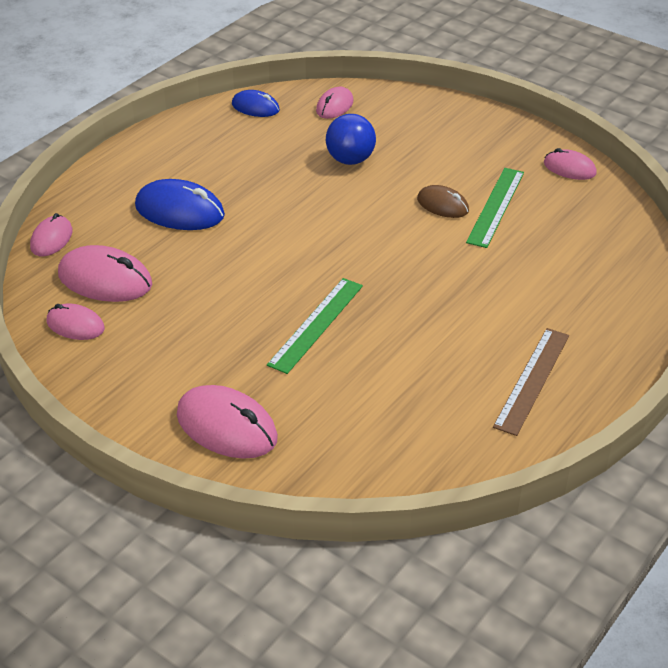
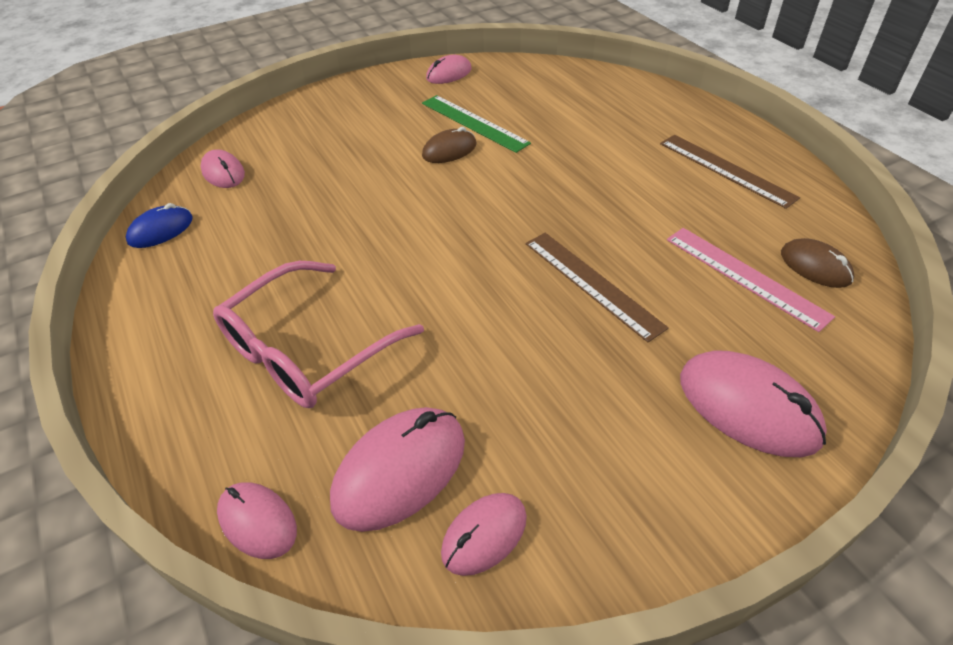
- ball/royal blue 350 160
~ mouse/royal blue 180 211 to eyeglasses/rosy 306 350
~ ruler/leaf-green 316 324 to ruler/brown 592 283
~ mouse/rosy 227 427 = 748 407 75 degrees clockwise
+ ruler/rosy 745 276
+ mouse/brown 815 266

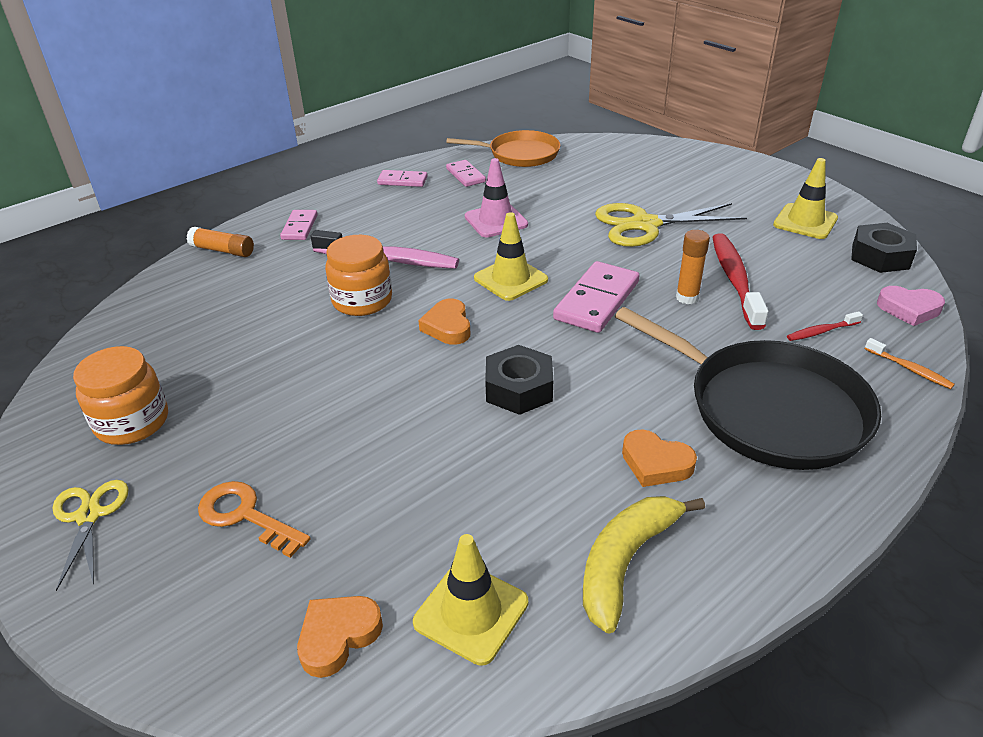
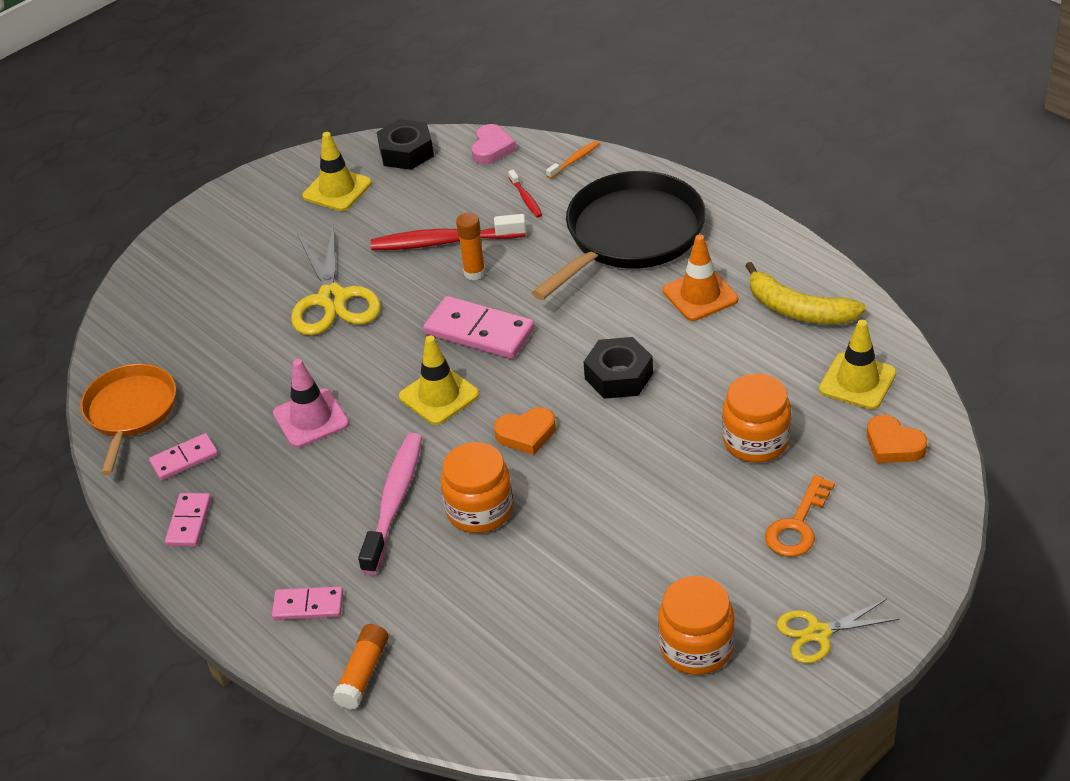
~ love heart/orange 655 463 to safety cone/orange 700 295
+ jam jar/orange 756 441

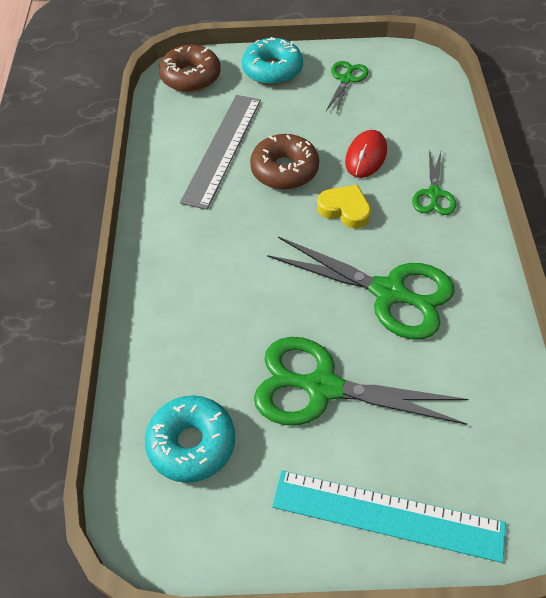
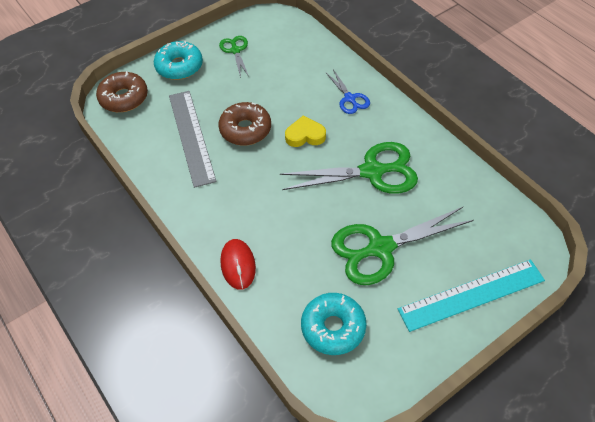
~ mouse/crimson 366 156 to 238 265
~ pair of scissors/leaf-green 434 194 to pair of scissors/royal blue 350 98

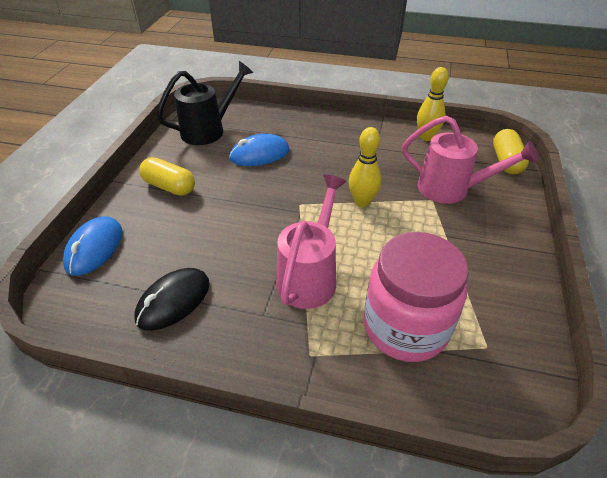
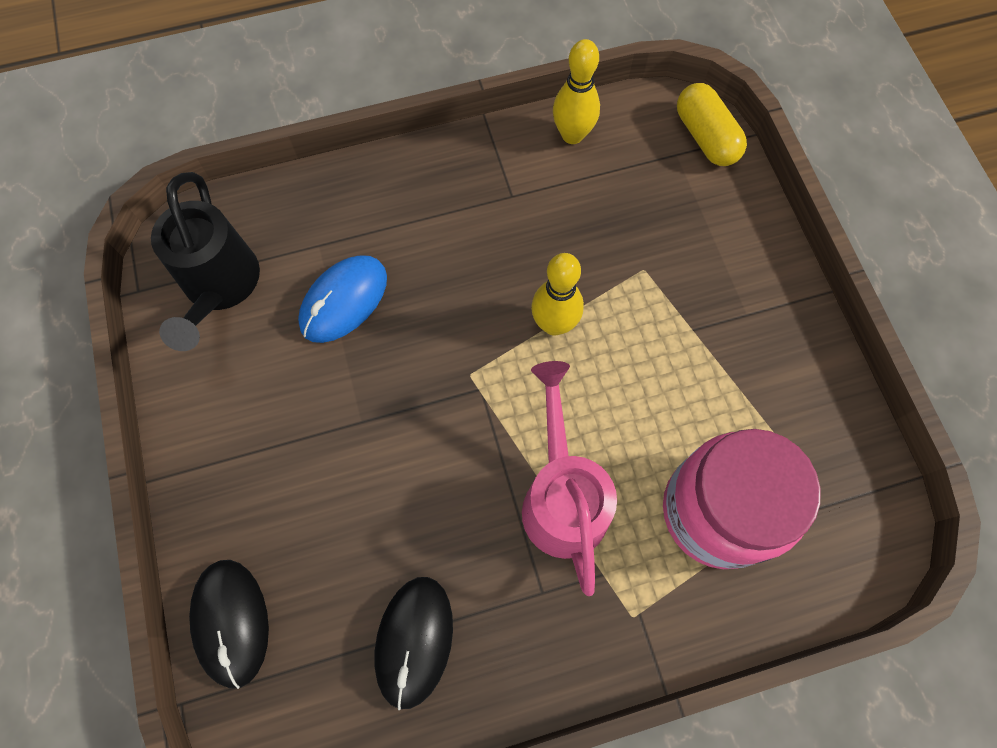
~ watering can/ebony 208 130 = 220 286 150 degrees clockwise
- watering can/rosy 450 189
- pill/yellow 169 187
~ mouse/royal blue 94 248 to mouse/ebony 231 622

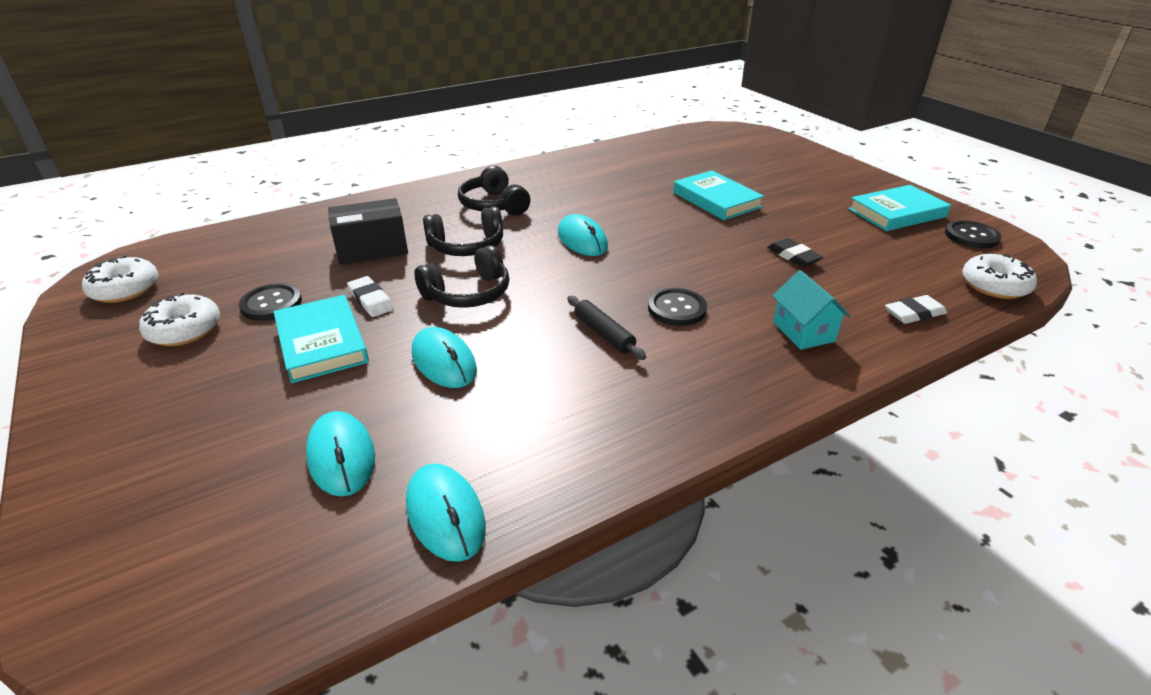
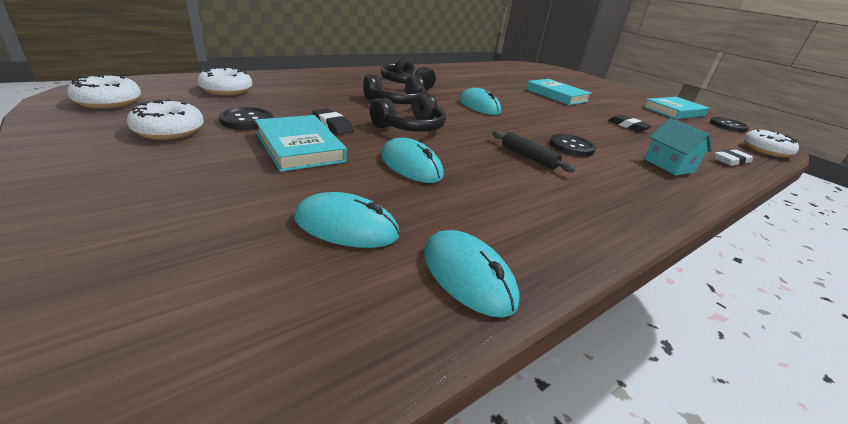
- package/ebony 372 249
~ eraser/white 371 300 to eraser/ebony 332 125
~ mouse/turquoise 341 456 = 346 226 45 degrees counterclockwise
+ doughnut/white 226 90

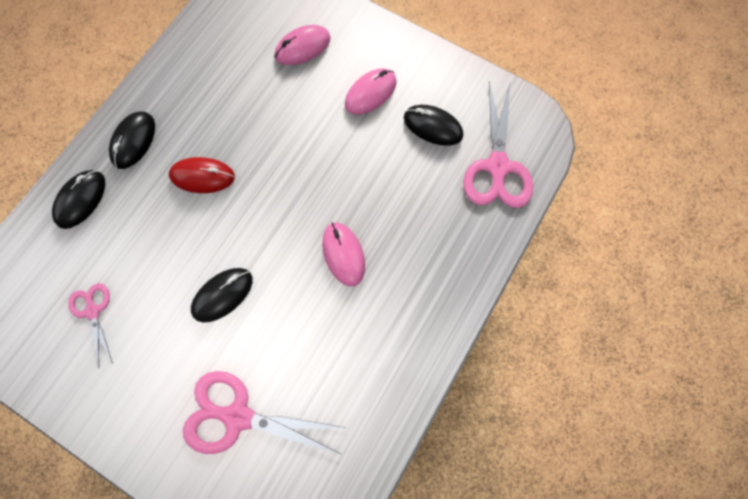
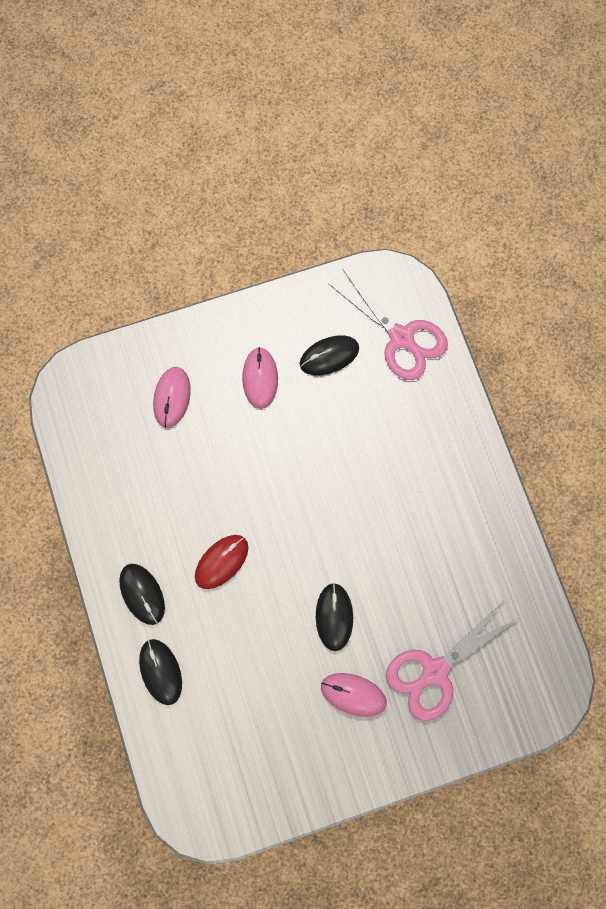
~ mouse/rosy 343 254 to 353 694
- pair of scissors/rosy 93 311

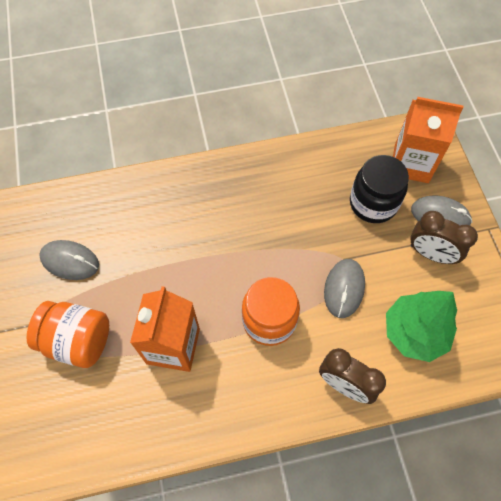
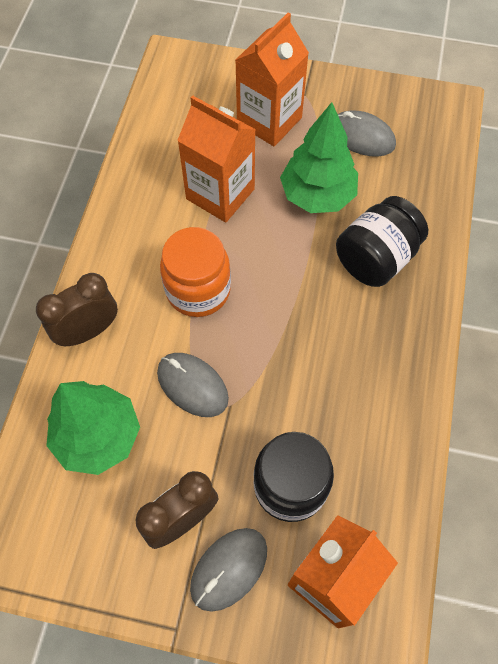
~ mouse/gray 70 261 = 361 137 75 degrees clockwise
~ jam jar/orange 77 340 to milk carton/orange 269 121
+ toy tree/leaf-green 317 195
+ jam jar/ebony 376 258

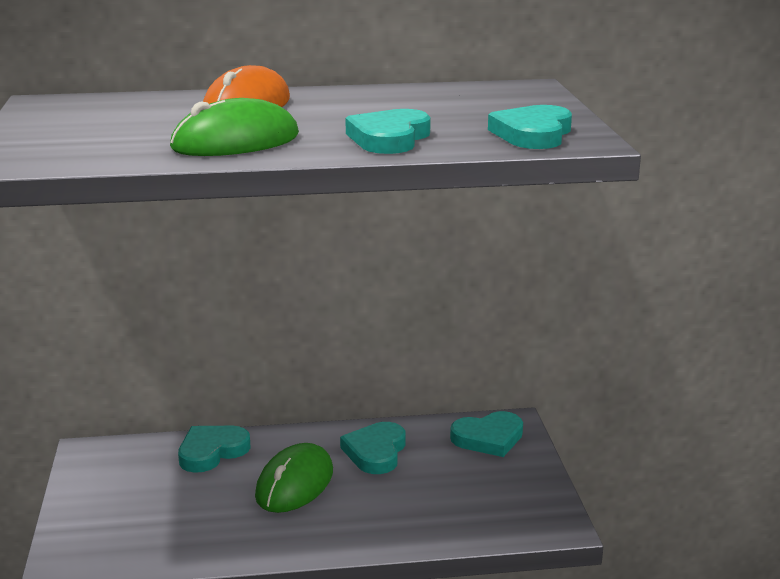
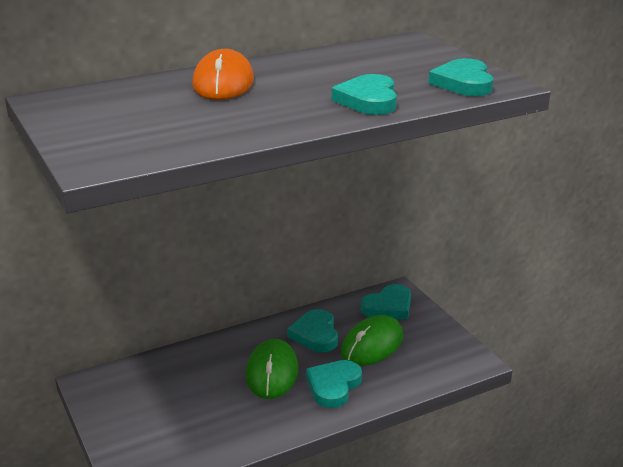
~ mouse/leaf-green 235 142 to 372 345
~ love heart/turquoise 212 452 to 333 386

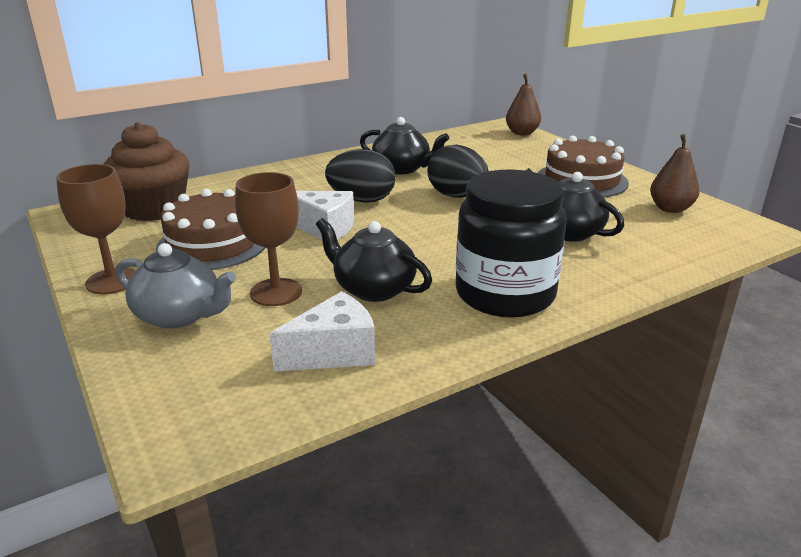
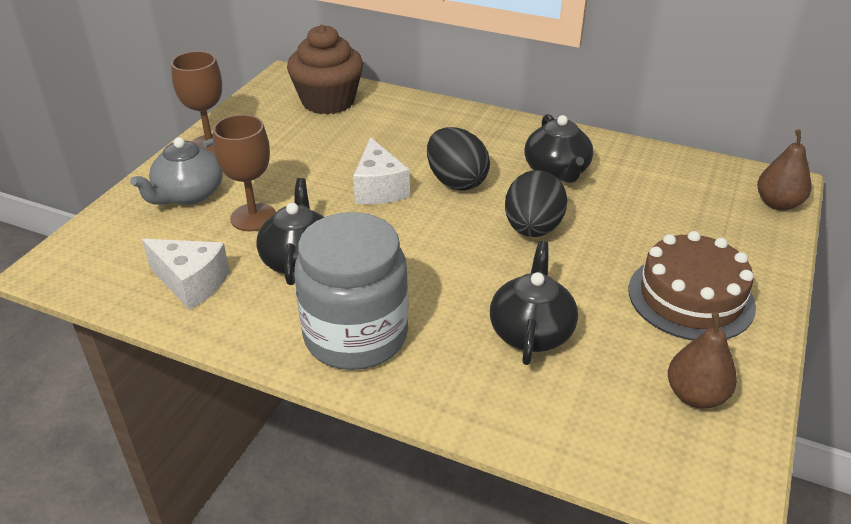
~ jam jar/ebony 505 294 to jam jar/gray 356 335
- cake/brown 213 244
~ tea pot/gray 180 315 = 189 194 45 degrees clockwise

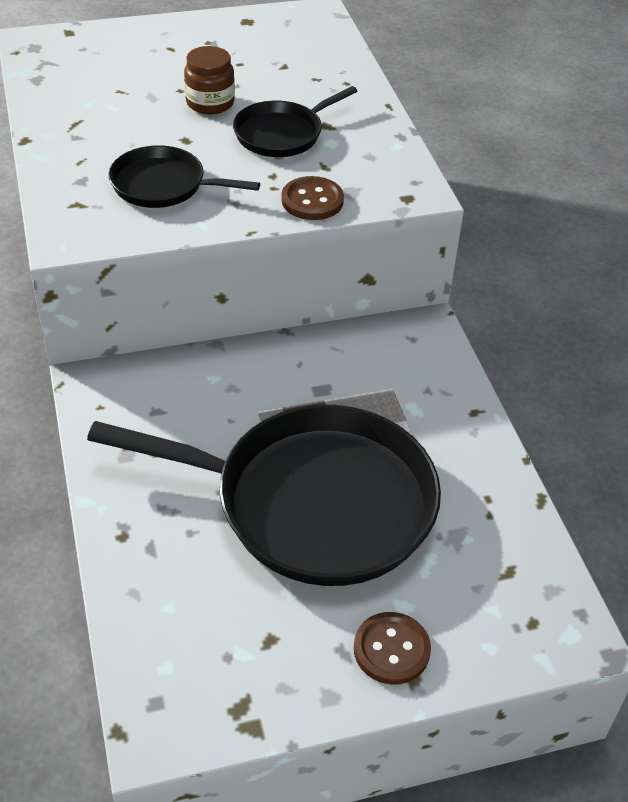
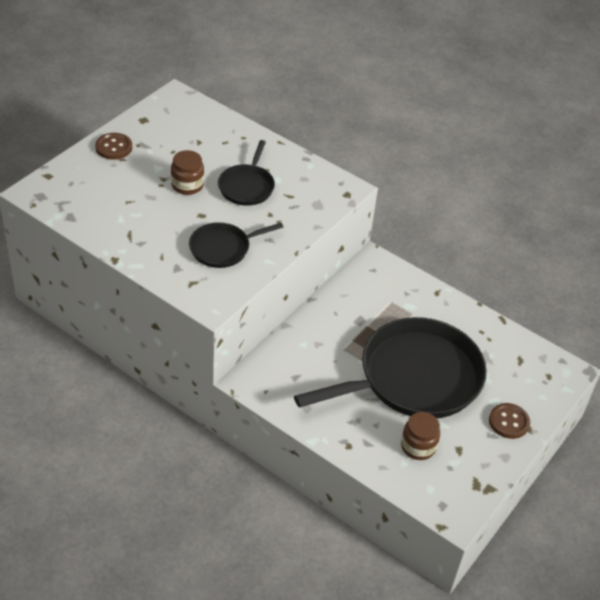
~ sewing button/brown 312 200 to 114 147
+ jam jar/brown 418 446

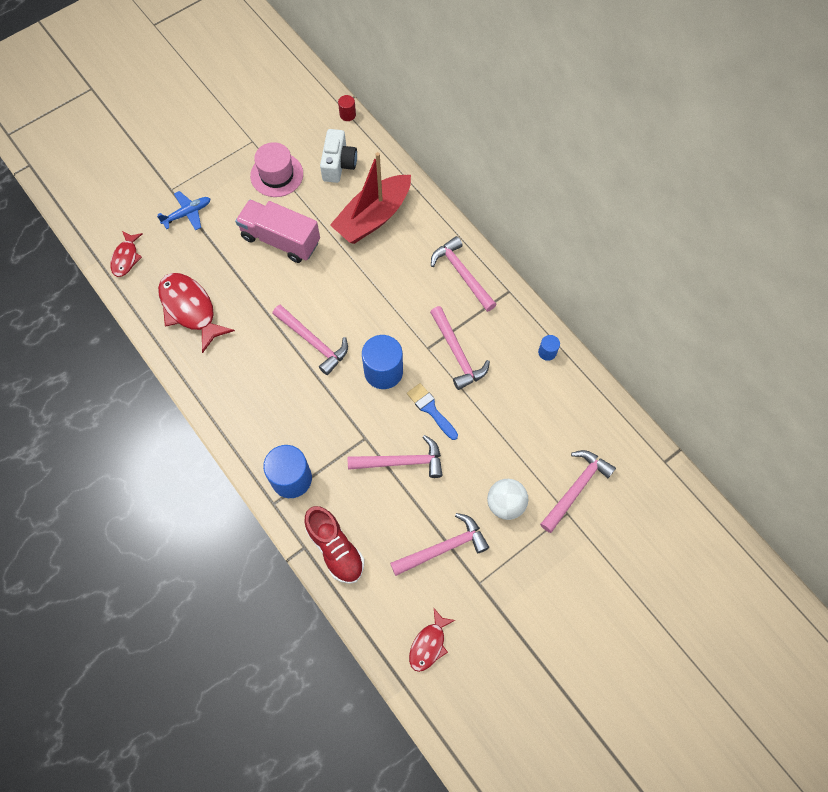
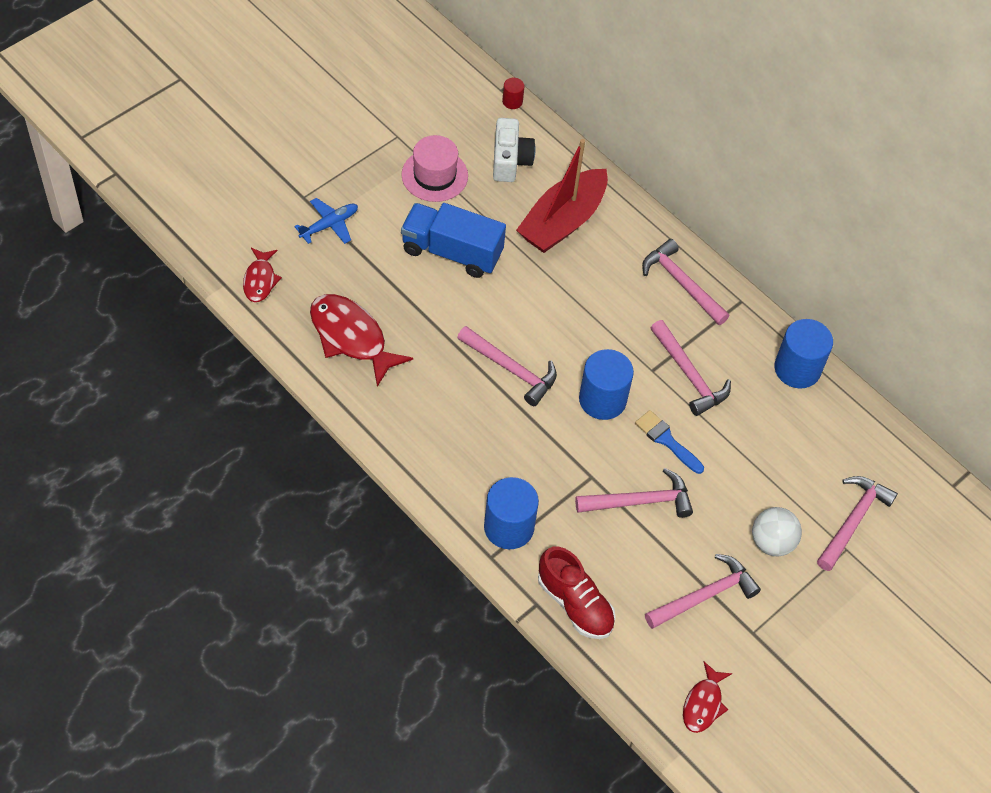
~ truck/rosy 280 240 to truck/royal blue 452 252
~ solid cylinder/royal blue 547 352 = 797 369 x2.09

